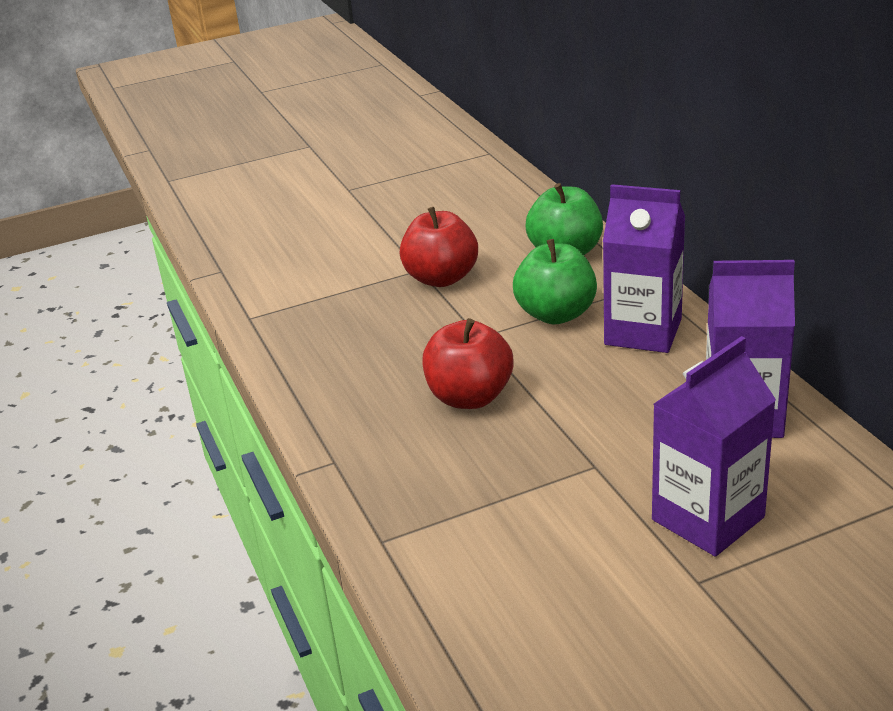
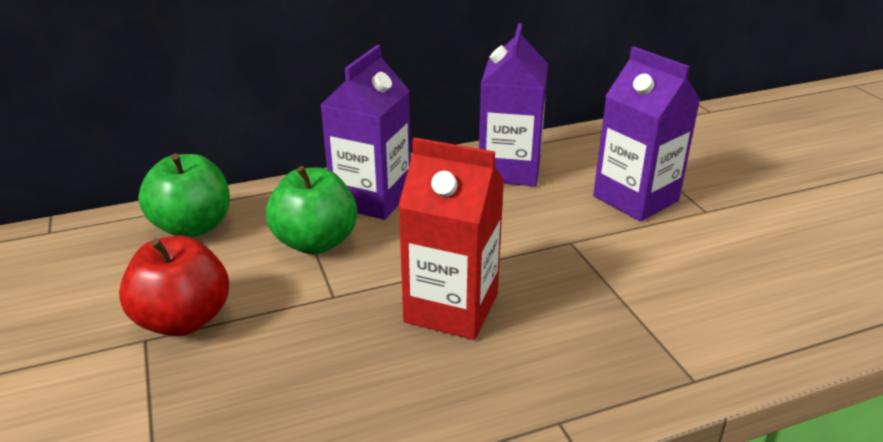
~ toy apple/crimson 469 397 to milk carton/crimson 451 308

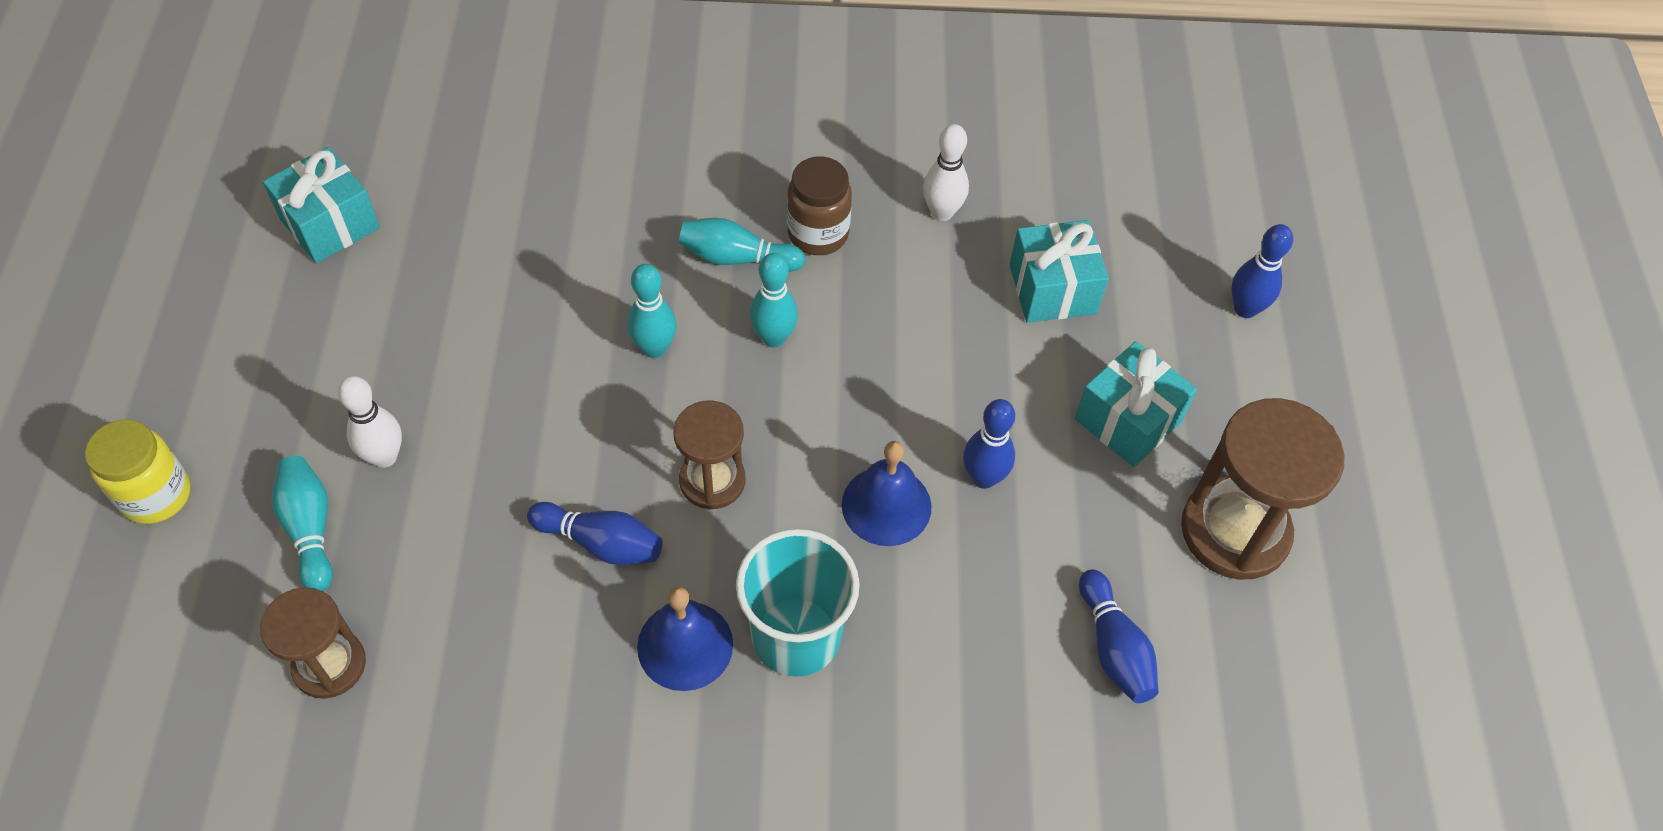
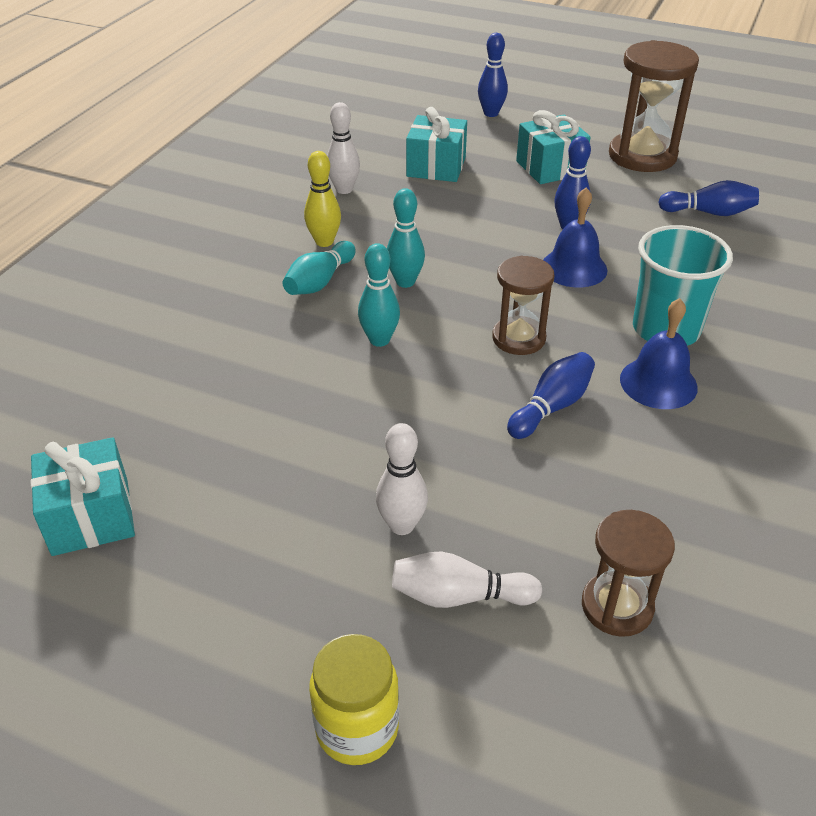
~ jam jar/brown 818 234 to tenpin/yellow 324 242
~ tenpin/turquoise 310 529 to tenpin/white 459 596

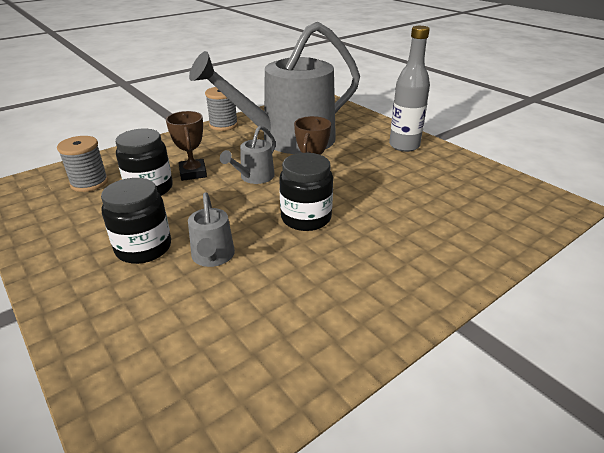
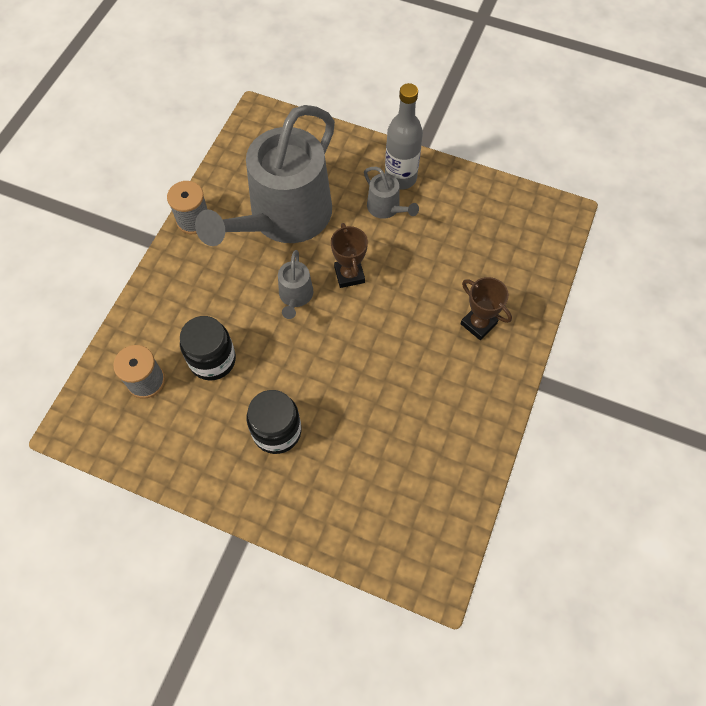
~ award cup/brown 193 173 to 478 323
- jam jar/ebony 306 218
~ watering can/gray 213 257 to 386 208

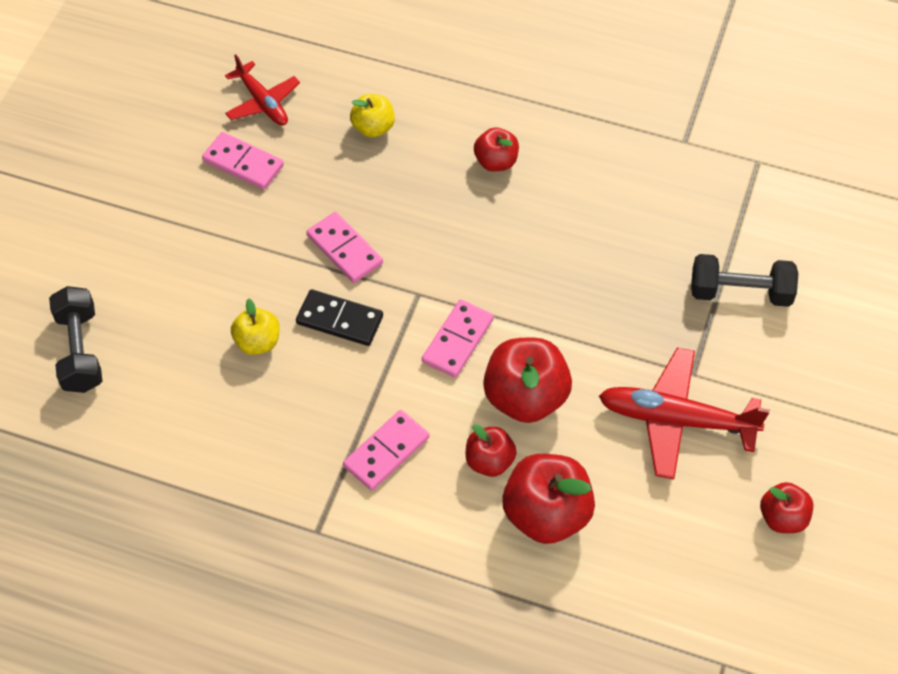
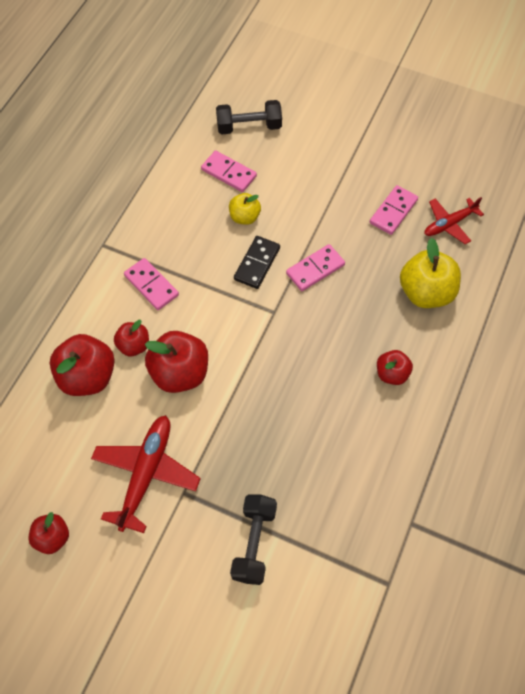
~ toy apple/yellow 373 127 = 426 292 x1.75
~ domino/rosy 458 341 to 228 173

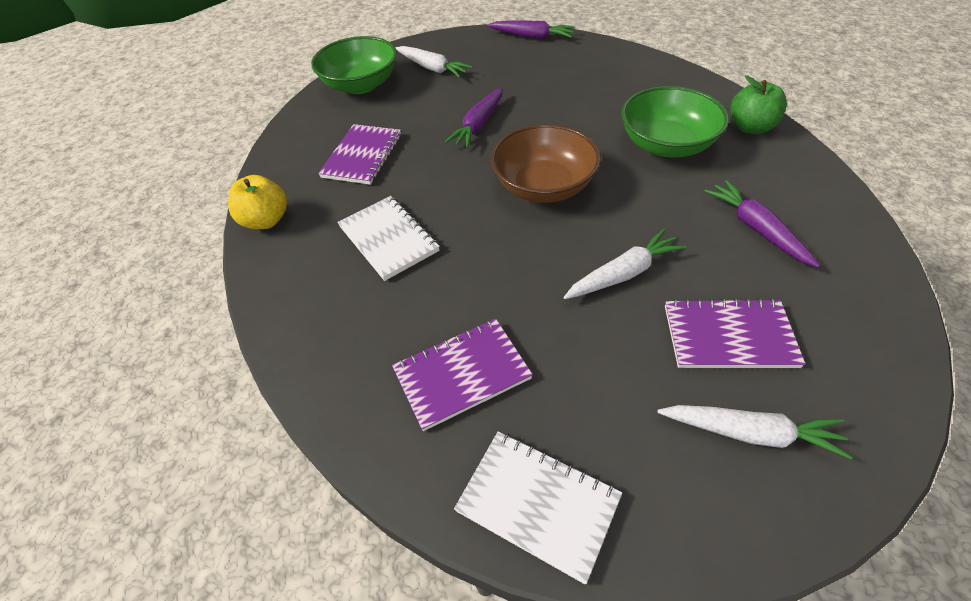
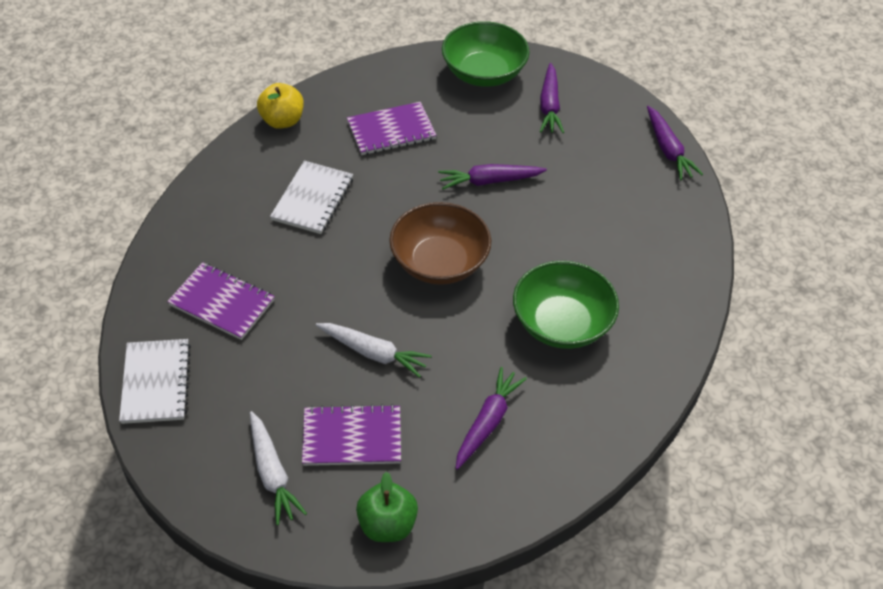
~ root vegetable/white 432 68 to root vegetable/royal purple 549 105
~ toy apple/leaf-green 750 127 to 387 525
~ notebook/royal purple 728 336 = 352 437 60 degrees counterclockwise

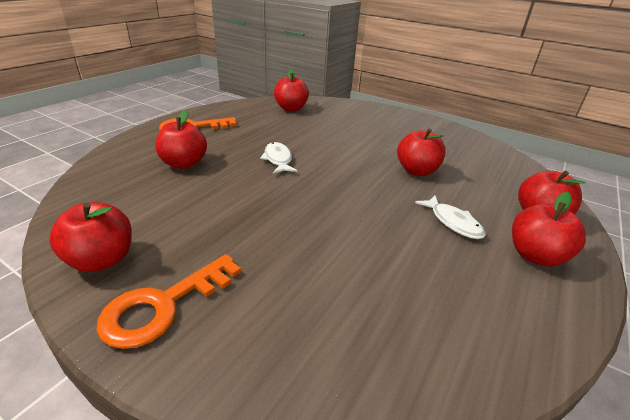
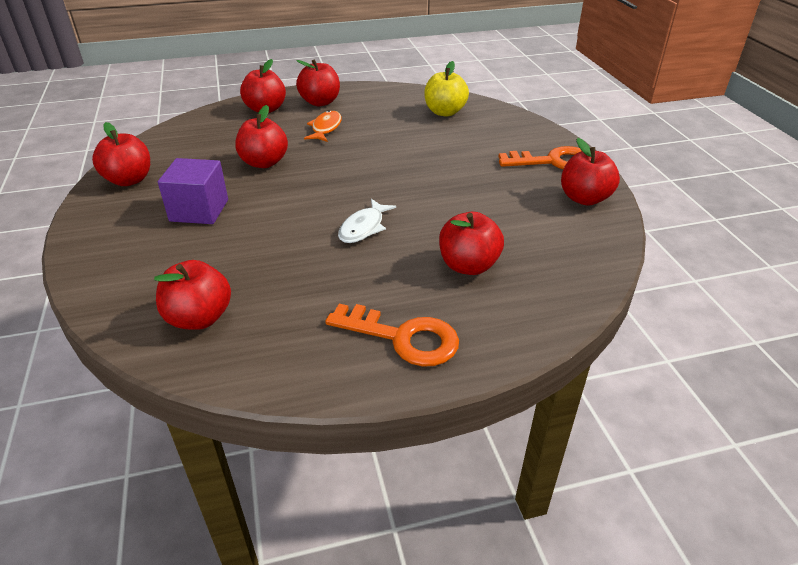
~ fish figure/white 453 222 to fish figure/orange 325 128
+ toy apple/yellow 444 112
+ toy apple/crimson 129 180
+ block/royal purple 199 210

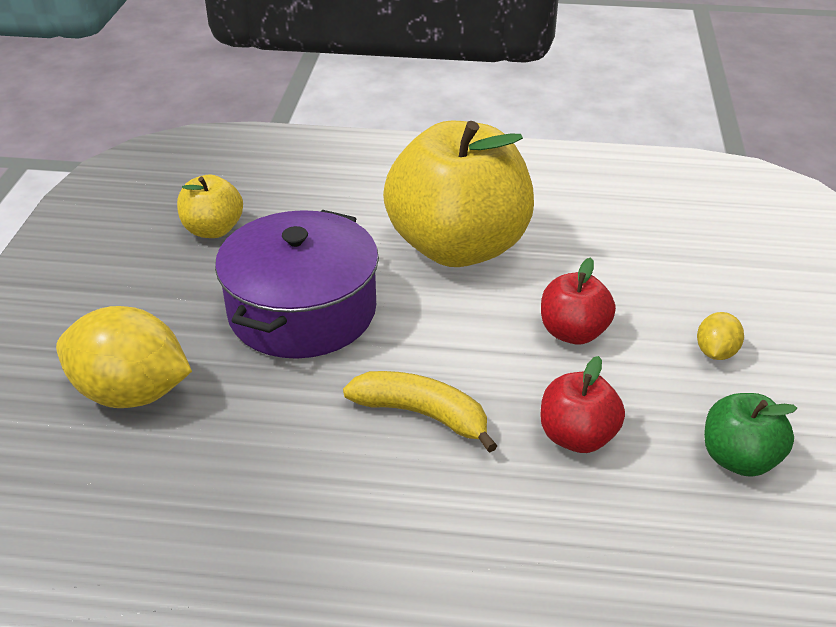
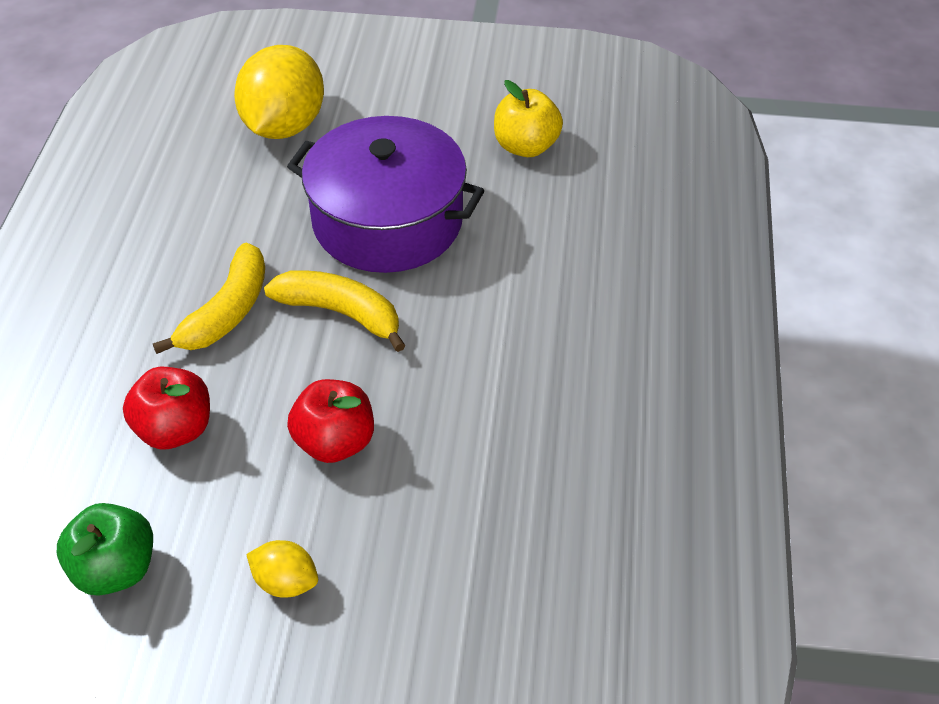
- toy apple/yellow 458 247
+ banana fruit/yellow 340 313

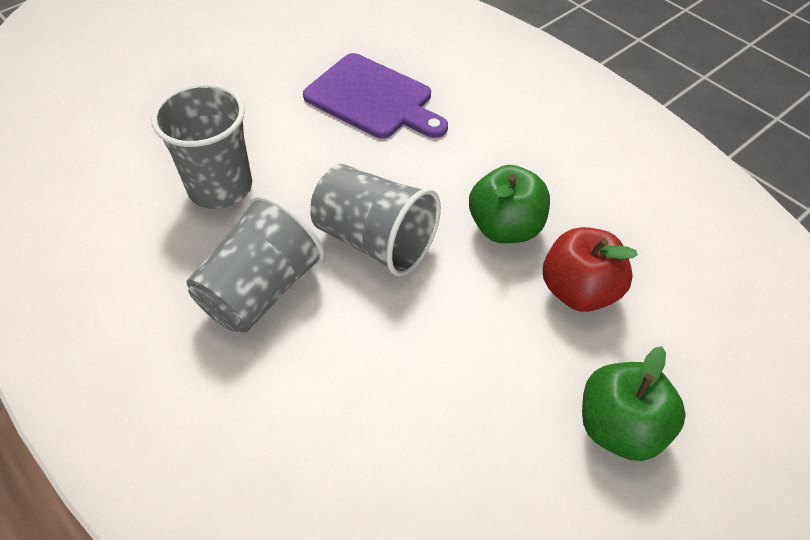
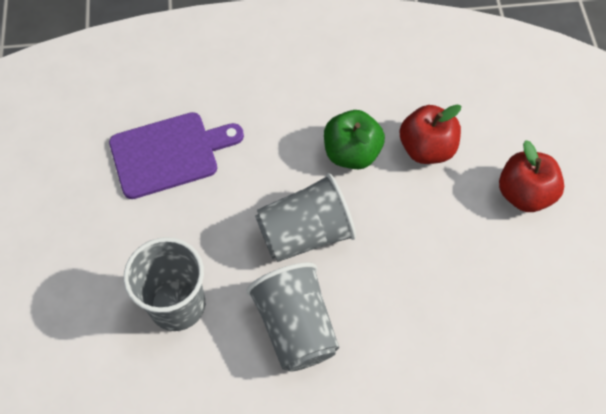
~ toy apple/leaf-green 620 427 to toy apple/crimson 524 194

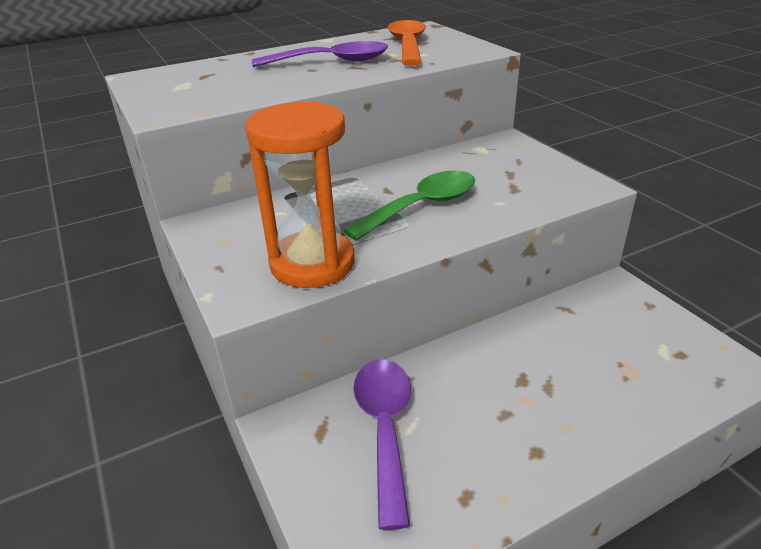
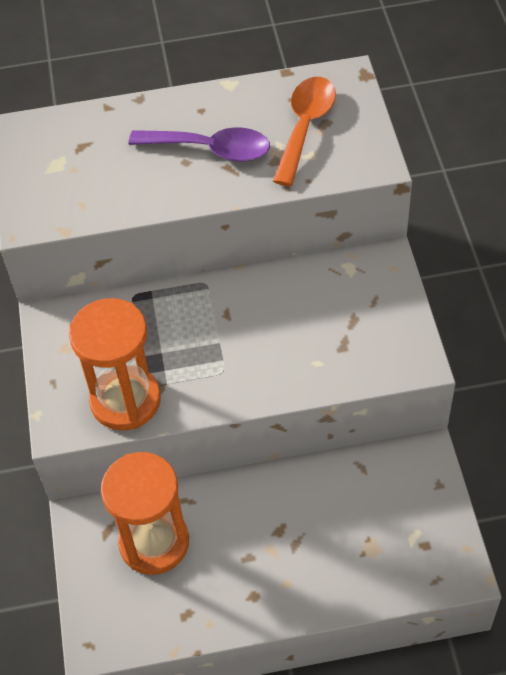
- teaspoon/leaf-green 422 206
~ teaspoon/royal purple 385 428 to hourglass/orange 154 542

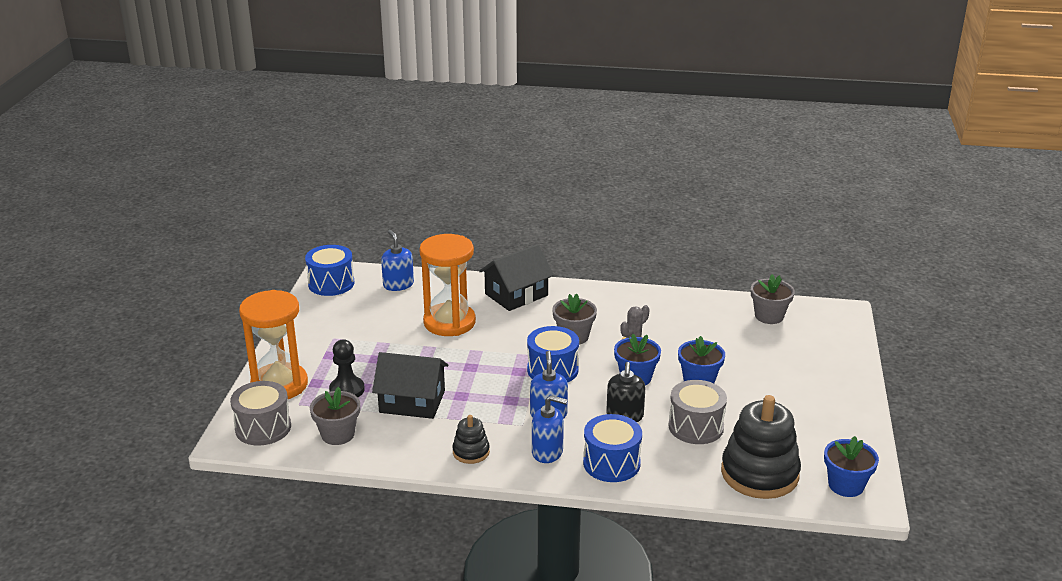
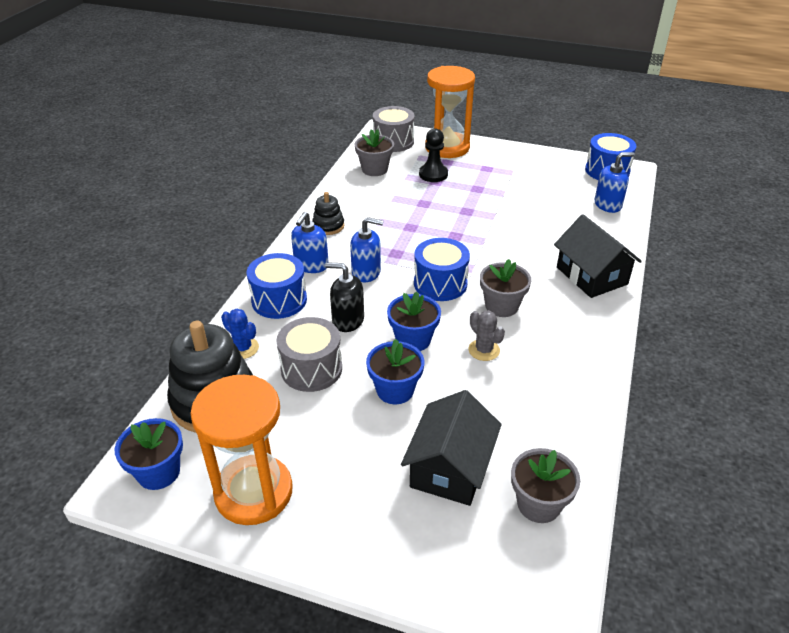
~ hourglass/orange 449 322 to 254 492
~ house/ebony 412 401 to 450 468
+ saguaro cactus/royal blue 243 348

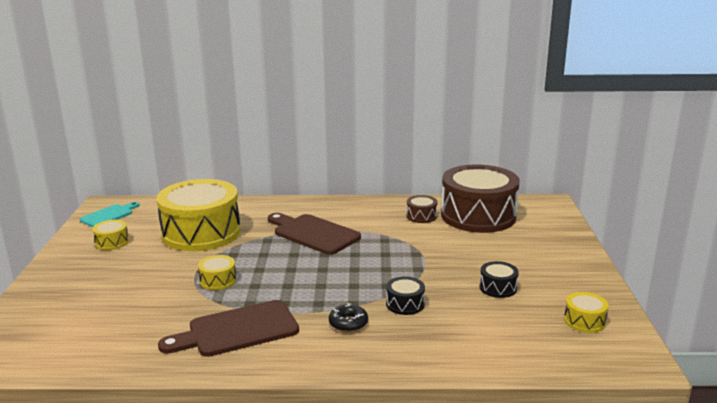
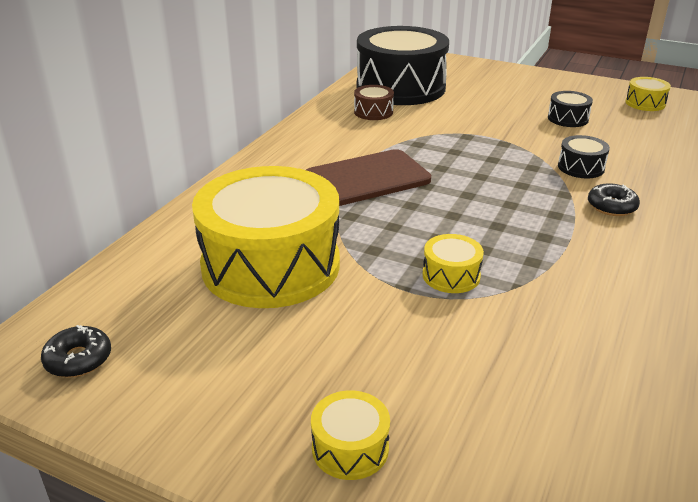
~ drum/brown 478 216 to drum/ebony 400 88
~ chopping board/turquoise 109 215 to doughnut/ebony 78 359
~ drum/yellow 112 242 to 350 448
- chopping board/brown 237 330

